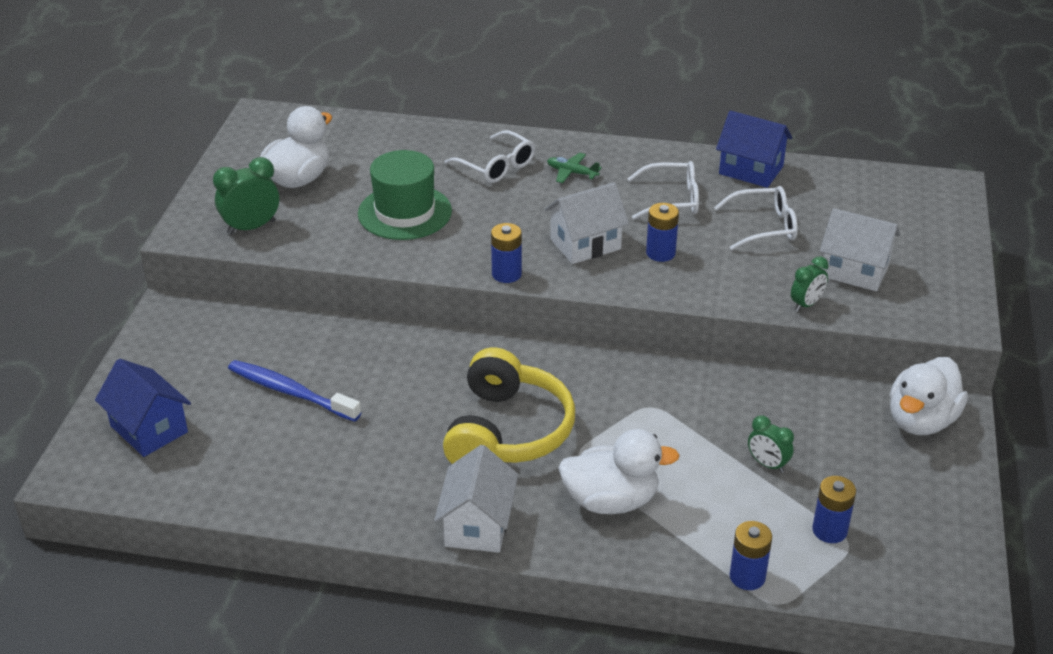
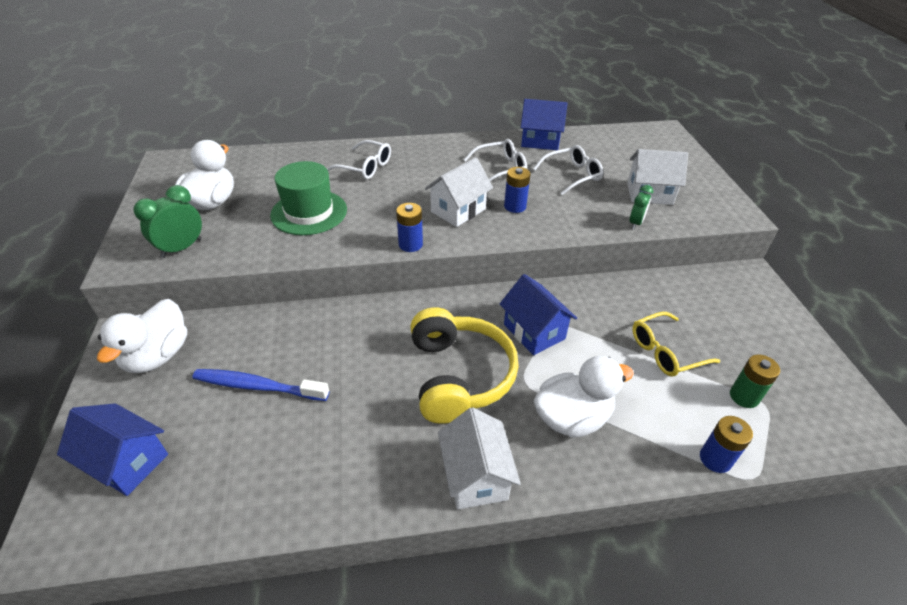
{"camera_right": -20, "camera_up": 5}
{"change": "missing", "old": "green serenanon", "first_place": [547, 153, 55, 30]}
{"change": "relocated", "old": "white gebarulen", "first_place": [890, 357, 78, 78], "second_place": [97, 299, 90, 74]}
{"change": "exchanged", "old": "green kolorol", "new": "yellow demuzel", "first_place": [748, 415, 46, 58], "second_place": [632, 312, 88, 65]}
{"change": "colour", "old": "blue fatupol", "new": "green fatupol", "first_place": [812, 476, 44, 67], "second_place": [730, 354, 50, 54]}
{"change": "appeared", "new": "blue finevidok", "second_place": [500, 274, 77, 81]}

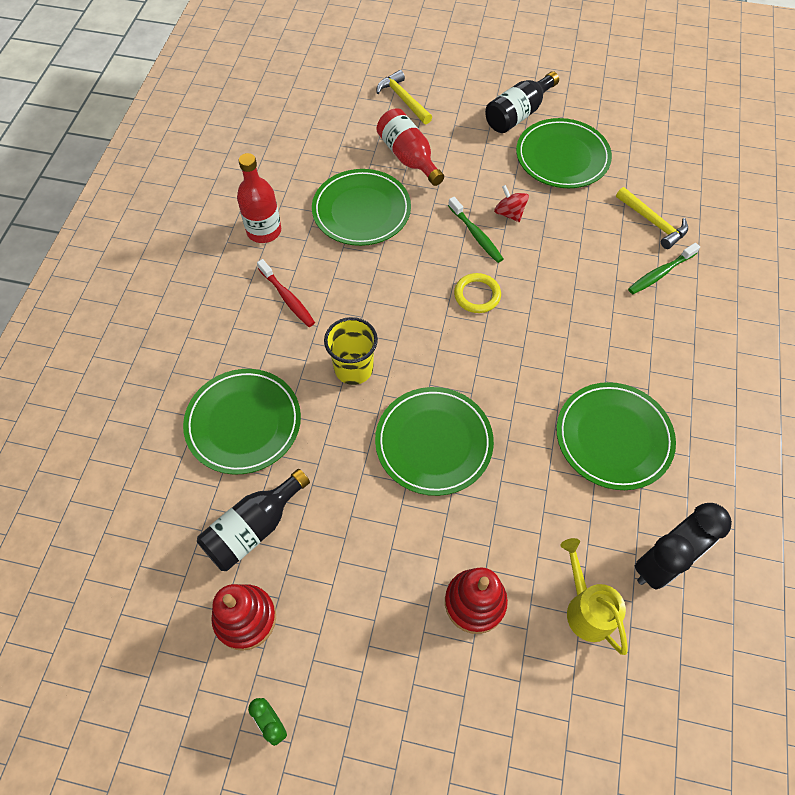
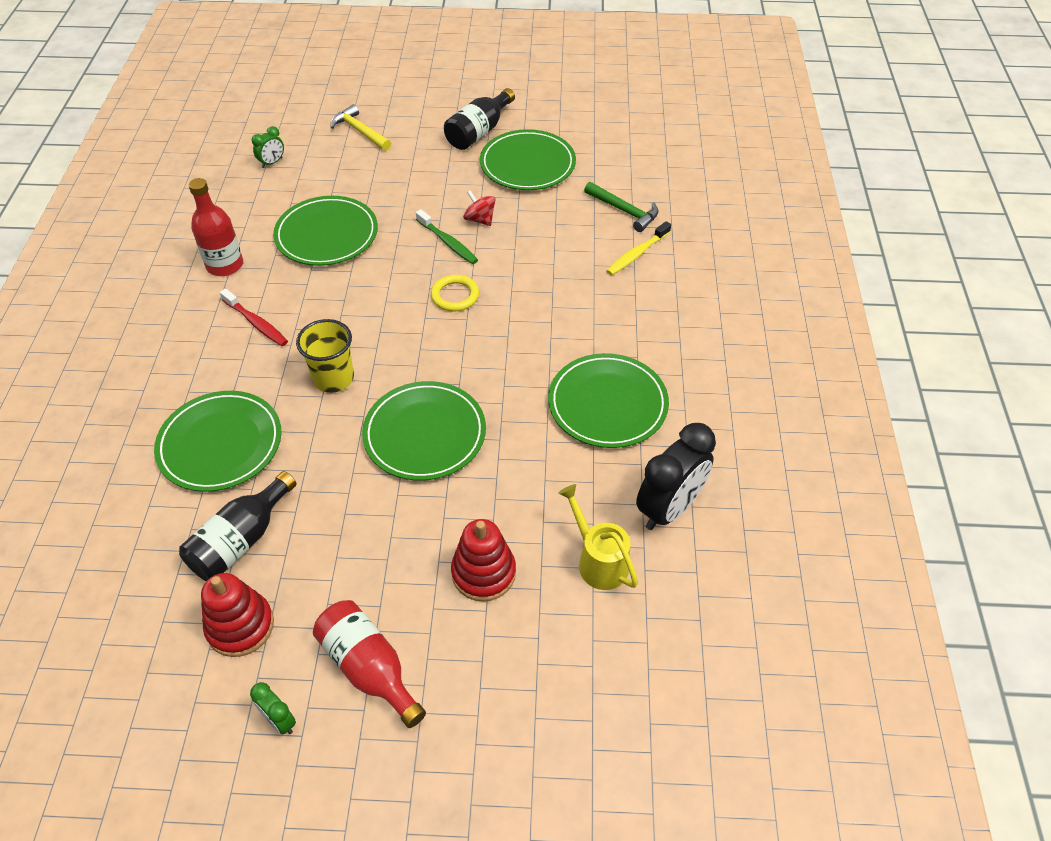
{"camera_right": -10, "camera_up": -10}
{"change": "relocated", "old": "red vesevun", "first_place": [377, 108, 67, 78], "second_place": [313, 600, 113, 128]}
{"change": "colour", "old": "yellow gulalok", "new": "green gulalok", "first_place": [616, 187, 72, 62], "second_place": [584, 182, 75, 50]}
{"change": "colour", "old": "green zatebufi", "new": "yellow zatebufi", "first_place": [628, 243, 72, 51], "second_place": [606, 221, 65, 54]}
{"change": "appeared", "new": "green kolorol", "second_place": [252, 126, 32, 42]}

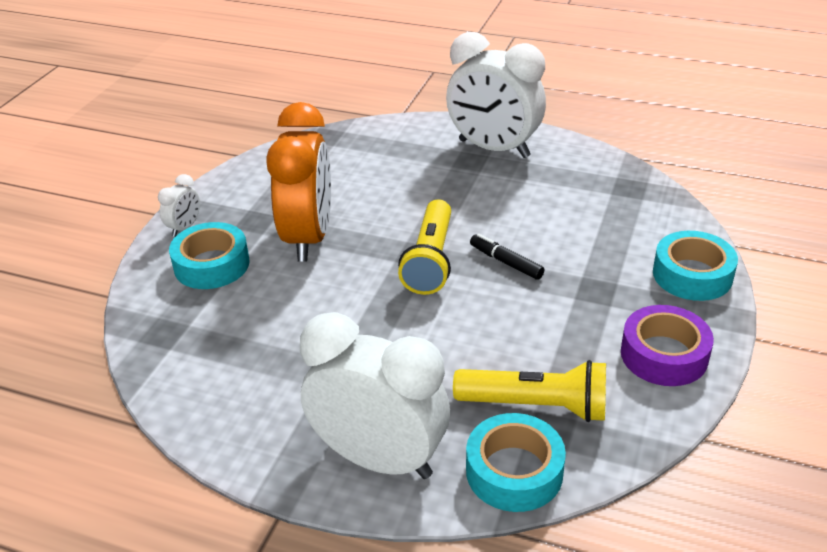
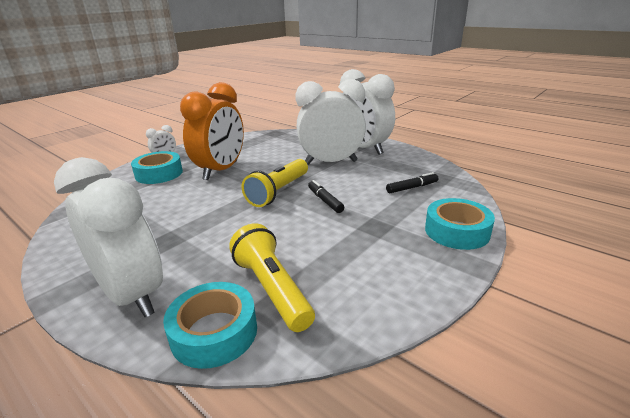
{"camera_right": 20, "camera_up": -10}
{"change": "missing", "old": "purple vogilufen", "first_place": [621, 305, 93, 81]}
{"change": "spun", "old": "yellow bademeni", "first_place": [453, 360, 153, 62], "second_place": [229, 223, 86, 109], "degrees": -150}
{"change": "appeared", "new": "white kolorol", "second_place": [295, 79, 71, 86]}
{"change": "appeared", "new": "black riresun", "second_place": [386, 172, 52, 21]}

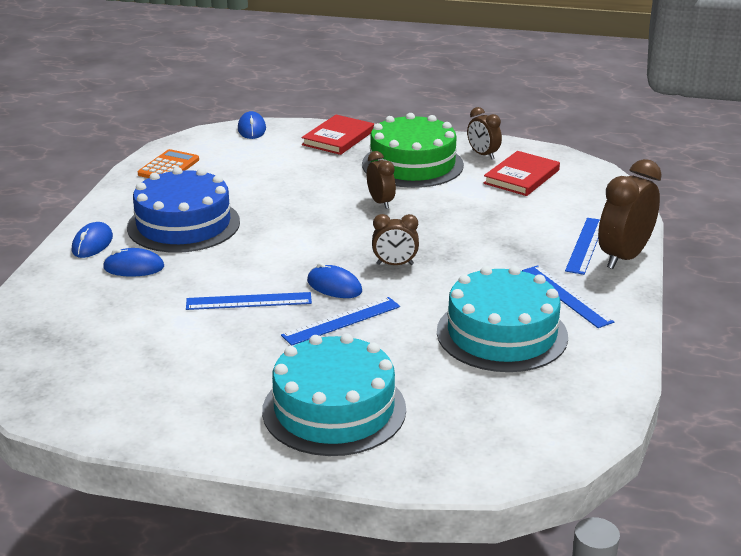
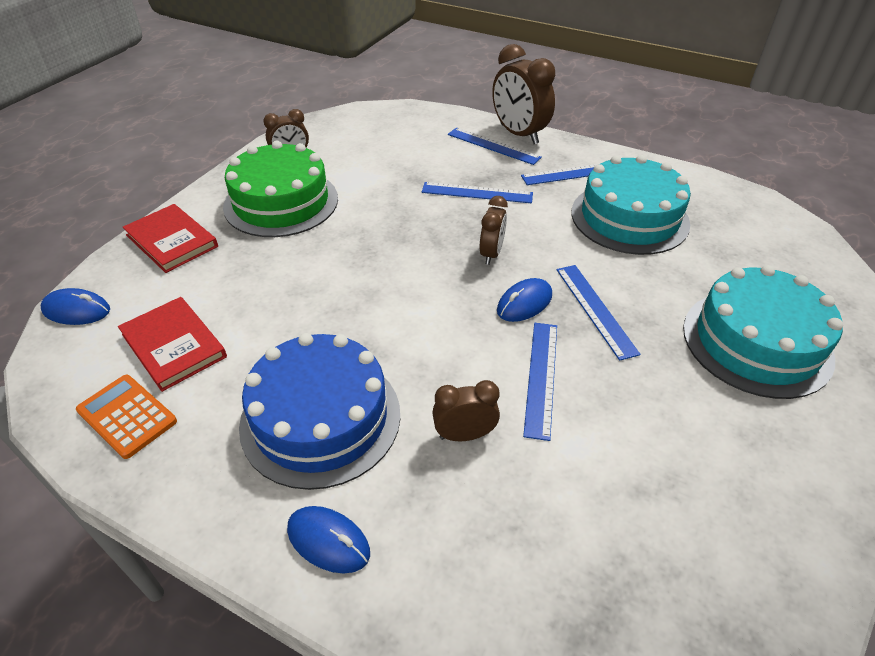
{"camera_right": -75, "camera_up": 15}
{"change": "relocated", "old": "brown kolorol", "first_place": [367, 151, 29, 58], "second_place": [432, 380, 68, 61]}
{"change": "relocated", "old": "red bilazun", "first_place": [483, 151, 77, 45], "second_place": [118, 297, 109, 95]}
{"change": "missing", "old": "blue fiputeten", "first_place": [103, 248, 61, 29]}
{"change": "appeared", "new": "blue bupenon", "second_place": [422, 182, 111, 21]}

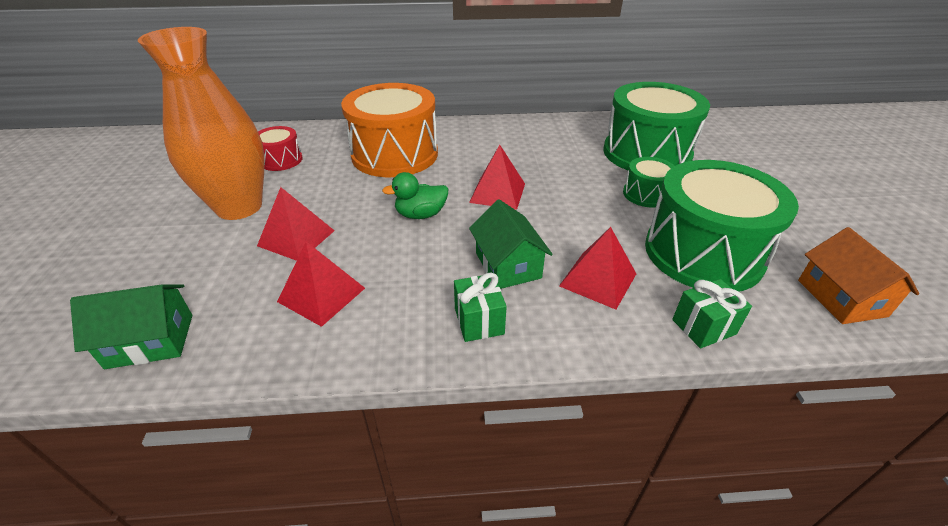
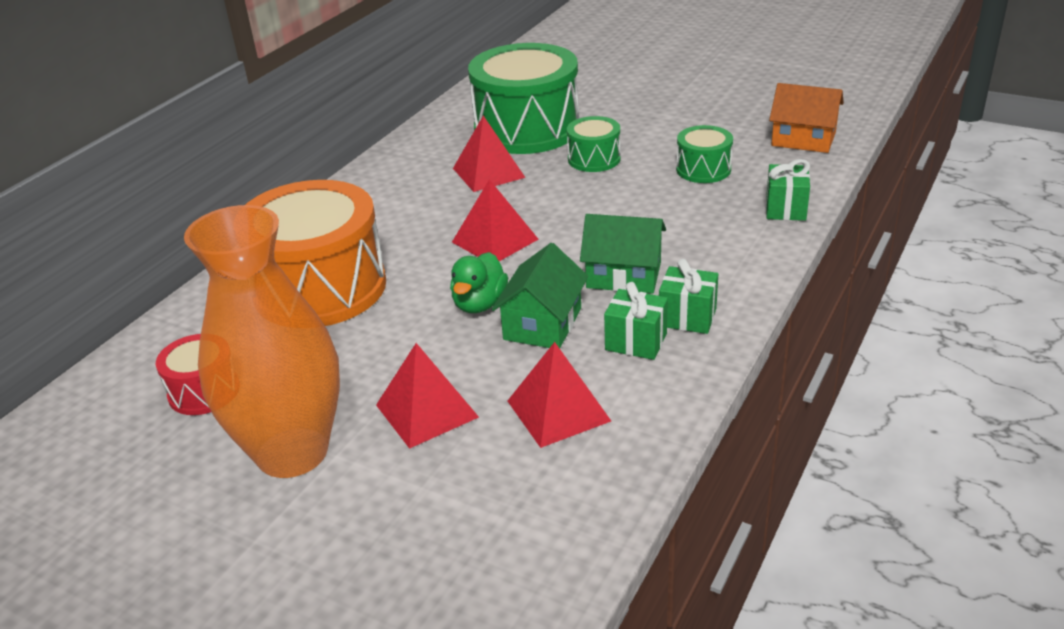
{"camera_right": -55, "camera_up": -5}
{"change": "size", "old": "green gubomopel", "first_place": [645, 160, 154, 132], "second_place": [676, 125, 57, 58], "factor": 0.47}
{"change": "relocated", "old": "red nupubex", "first_place": [559, 227, 77, 82], "second_place": [453, 115, 72, 77]}
{"change": "relocated", "old": "green finevidok", "first_place": [70, 284, 122, 85], "second_place": [491, 243, 98, 105]}
{"change": "appeared", "new": "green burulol", "second_place": [604, 282, 64, 78]}

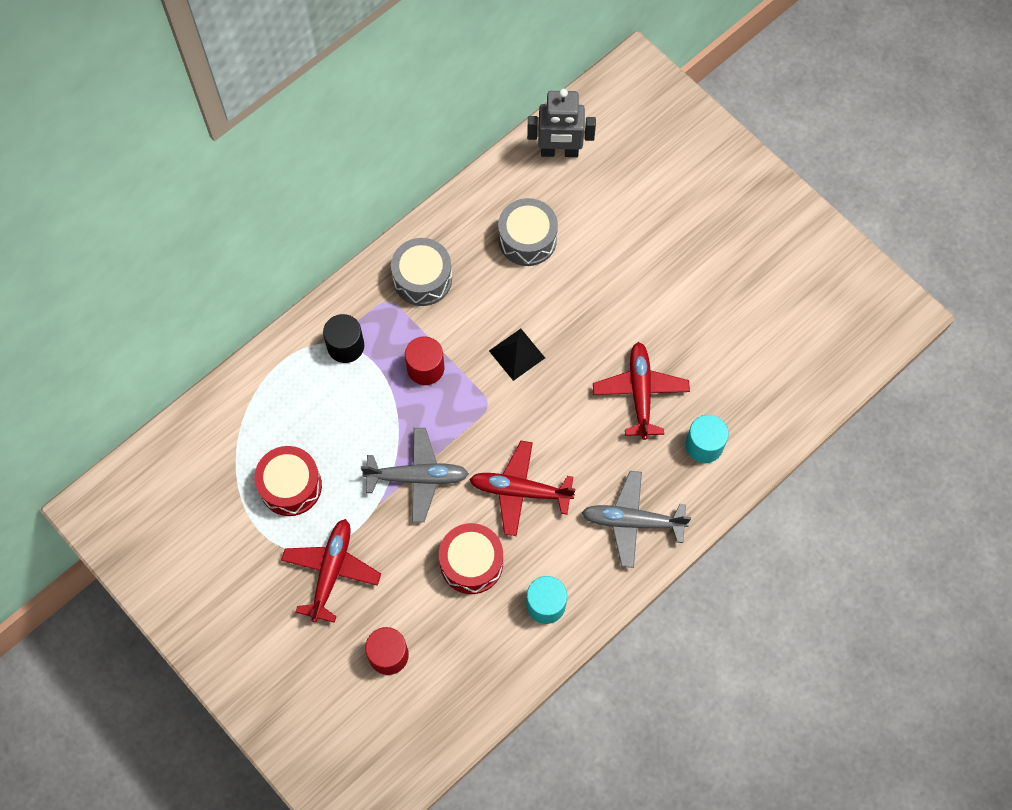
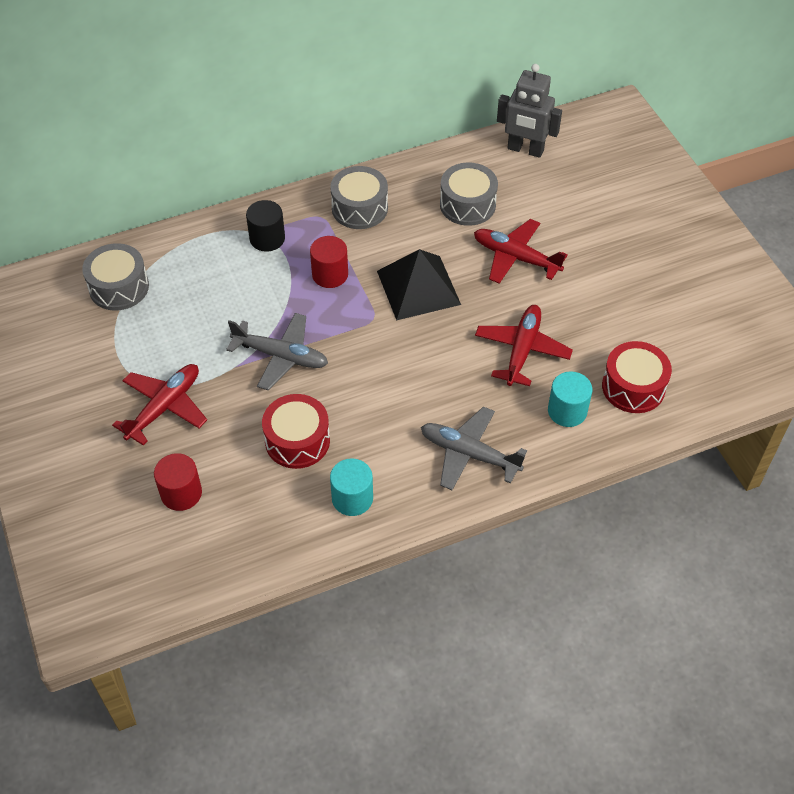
{"camera_right": 20, "camera_up": -15}
{"change": "size", "old": "black nupubex", "first_place": [489, 329, 56, 52], "second_place": [377, 249, 84, 72], "factor": 1.69}
{"change": "relocated", "old": "red serenanon", "first_place": [469, 441, 106, 95], "second_place": [474, 219, 94, 65]}
{"change": "relocated", "old": "red gubomopel", "first_place": [254, 446, 68, 70], "second_place": [602, 341, 70, 72]}
{"change": "appeared", "new": "grey gubomopel", "second_place": [82, 243, 67, 68]}

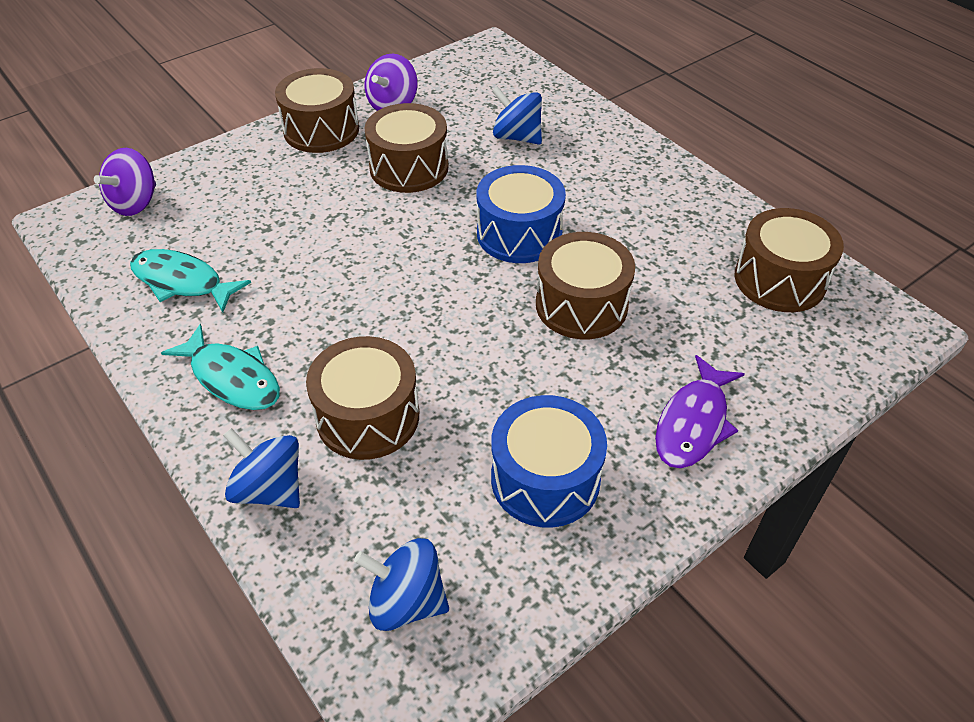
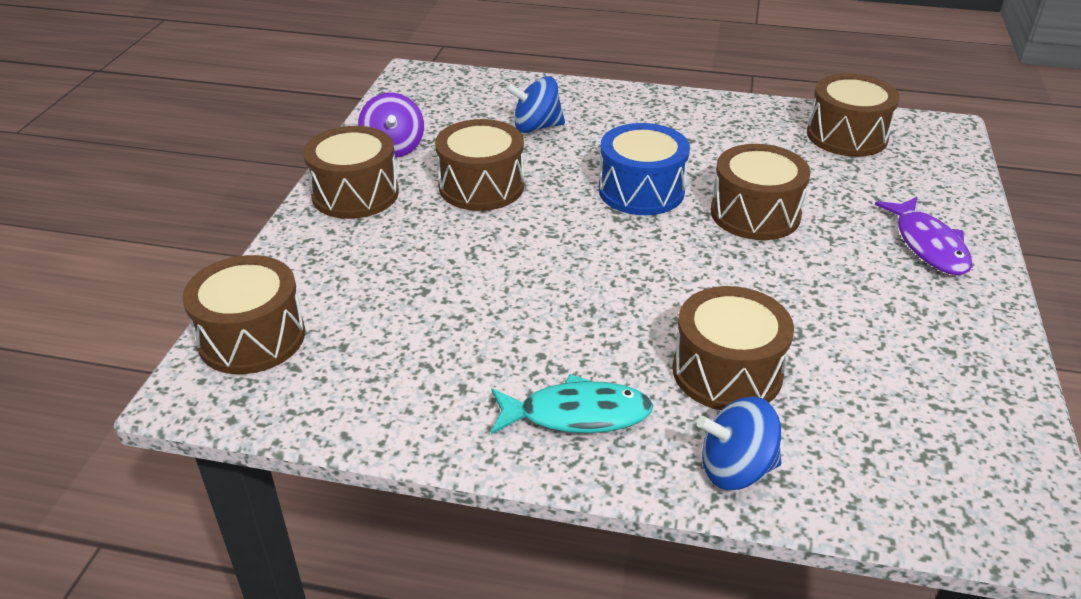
{"camera_right": -40, "camera_up": -10}
{"change": "exchanged", "old": "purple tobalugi", "new": "brown gubomopel", "first_place": [94, 148, 62, 68], "second_place": [182, 255, 123, 119]}
{"change": "missing", "old": "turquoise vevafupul", "first_place": [130, 249, 121, 64]}
{"change": "missing", "old": "blue gubomopel", "first_place": [491, 395, 116, 133]}
{"change": "missing", "old": "blue tobalugi", "first_place": [354, 538, 95, 93]}

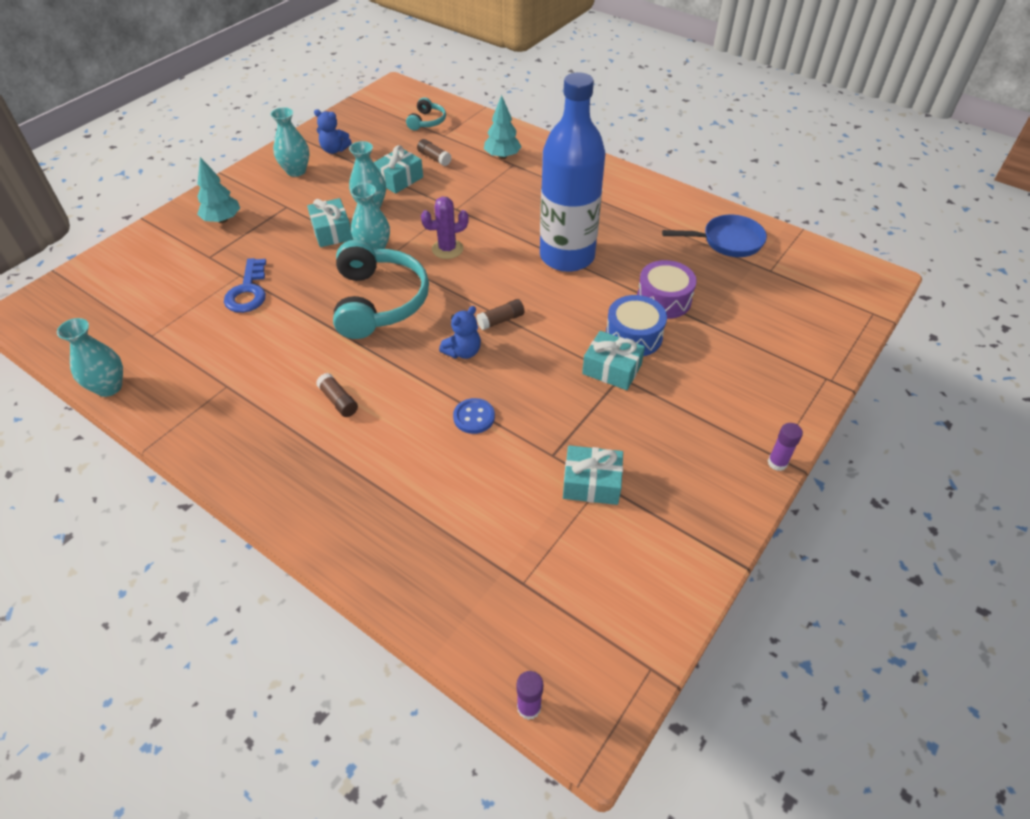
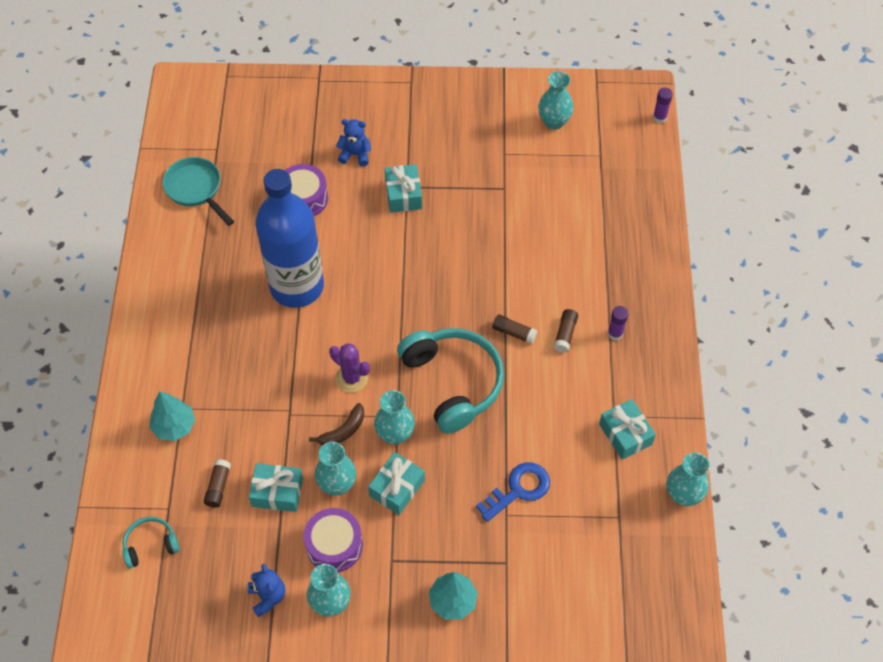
{"camera_right": -125, "camera_up": 10}
{"change": "colour", "old": "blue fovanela", "new": "turquoise fovanela", "first_place": [662, 215, 105, 42], "second_place": [163, 157, 71, 69]}
{"change": "spun", "old": "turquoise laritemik", "first_place": [333, 240, 96, 99], "second_place": [397, 328, 107, 106], "degrees": 105}
{"change": "missing", "old": "blue gubomopel", "first_place": [606, 295, 61, 61]}
{"change": "relocated", "old": "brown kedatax", "first_place": [476, 299, 48, 31], "second_place": [493, 314, 45, 30]}
{"change": "relocated", "old": "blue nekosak", "first_place": [439, 306, 42, 53], "second_place": [336, 119, 35, 47]}
{"change": "missing", "old": "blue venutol", "first_place": [453, 398, 42, 36]}
{"change": "relocated", "old": "purple kedatax", "first_place": [768, 423, 35, 48], "second_place": [608, 306, 21, 35]}
{"change": "relocated", "old": "turquoise burulol", "first_place": [563, 445, 60, 60], "second_place": [599, 399, 57, 61]}
{"change": "appeared", "new": "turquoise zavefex", "second_place": [538, 71, 36, 59]}
{"change": "appeared", "new": "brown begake", "second_place": [309, 403, 55, 43]}
{"change": "appeared", "new": "purple gubomopel", "second_place": [303, 508, 60, 64]}

